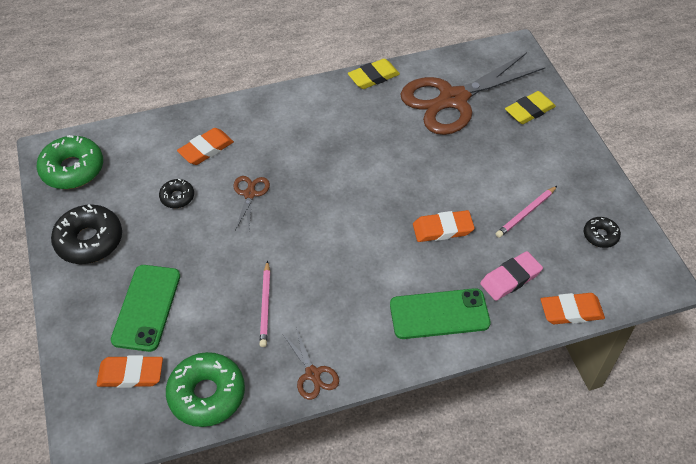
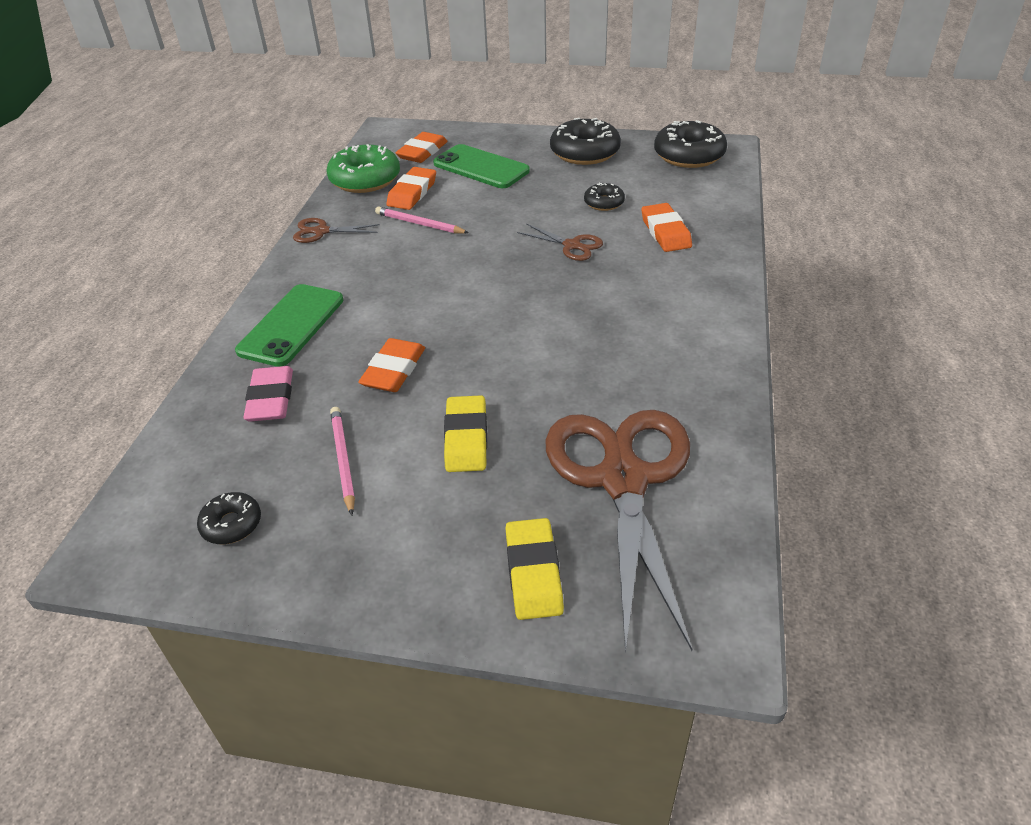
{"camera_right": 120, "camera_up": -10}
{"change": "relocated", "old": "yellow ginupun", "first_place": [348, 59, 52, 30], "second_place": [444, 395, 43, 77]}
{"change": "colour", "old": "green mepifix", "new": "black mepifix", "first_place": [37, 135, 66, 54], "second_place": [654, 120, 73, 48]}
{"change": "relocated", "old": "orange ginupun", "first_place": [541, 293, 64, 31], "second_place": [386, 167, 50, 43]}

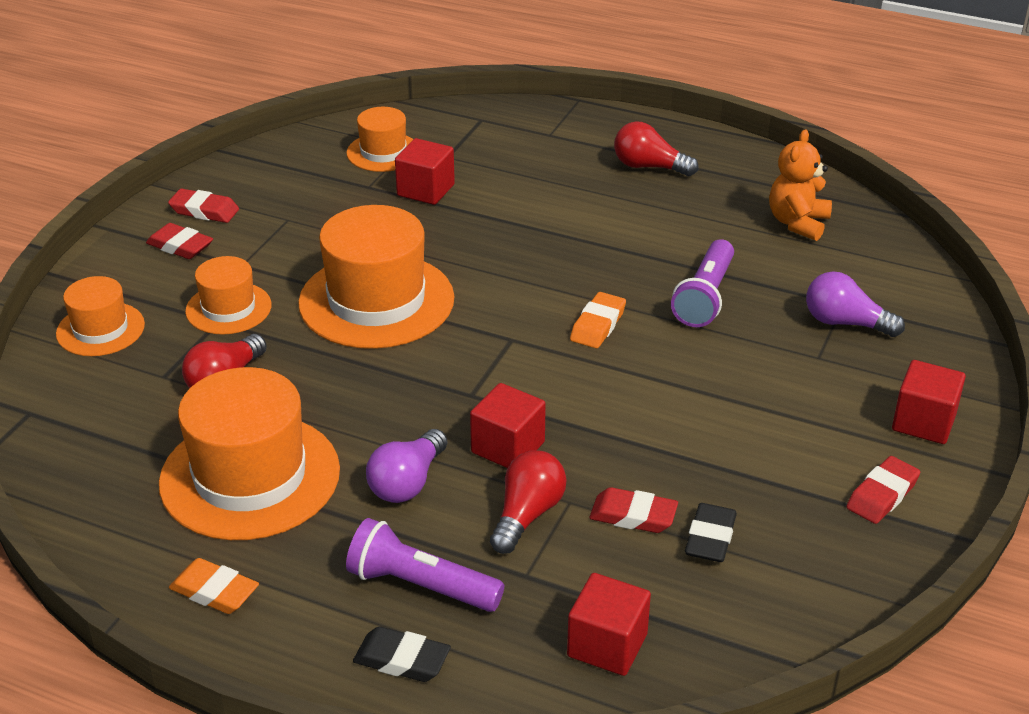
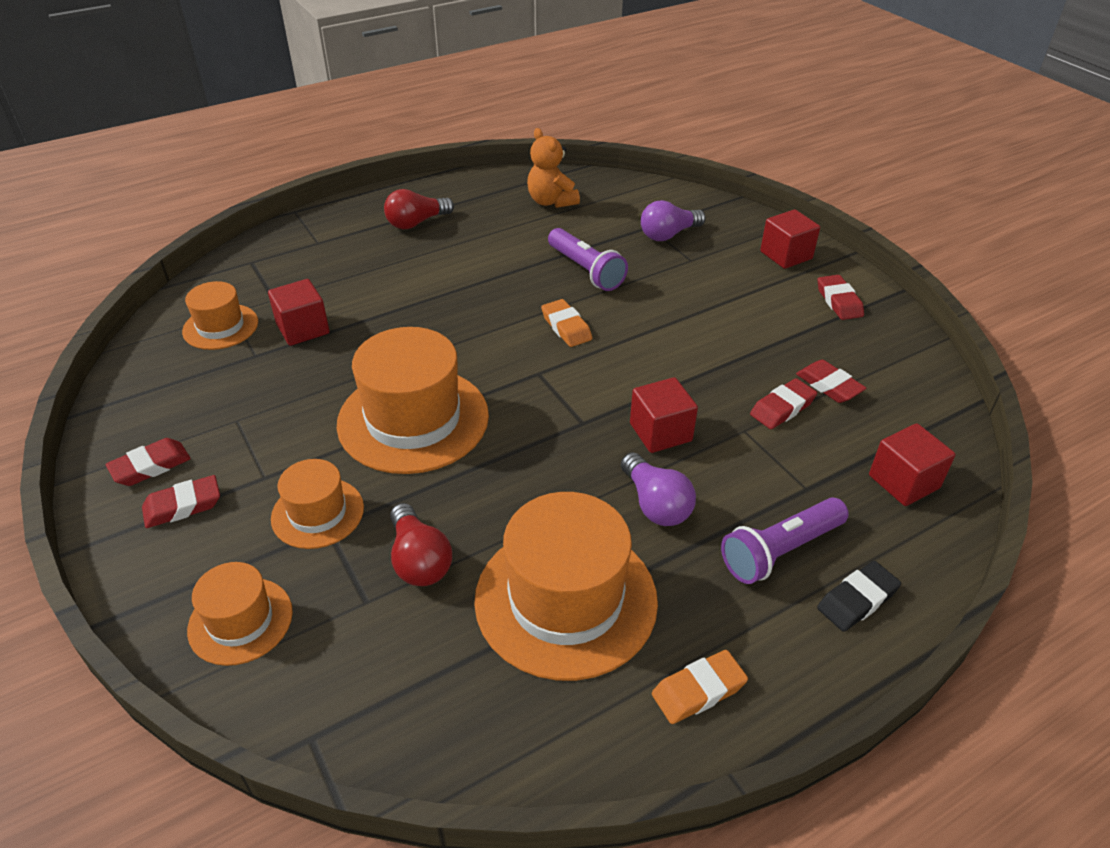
{"camera_right": -55, "camera_up": 5}
{"change": "missing", "old": "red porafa", "first_place": [490, 450, 76, 104]}
{"change": "colour", "old": "black ginupun", "new": "red ginupun", "first_place": [685, 503, 52, 59], "second_place": [796, 360, 70, 43]}

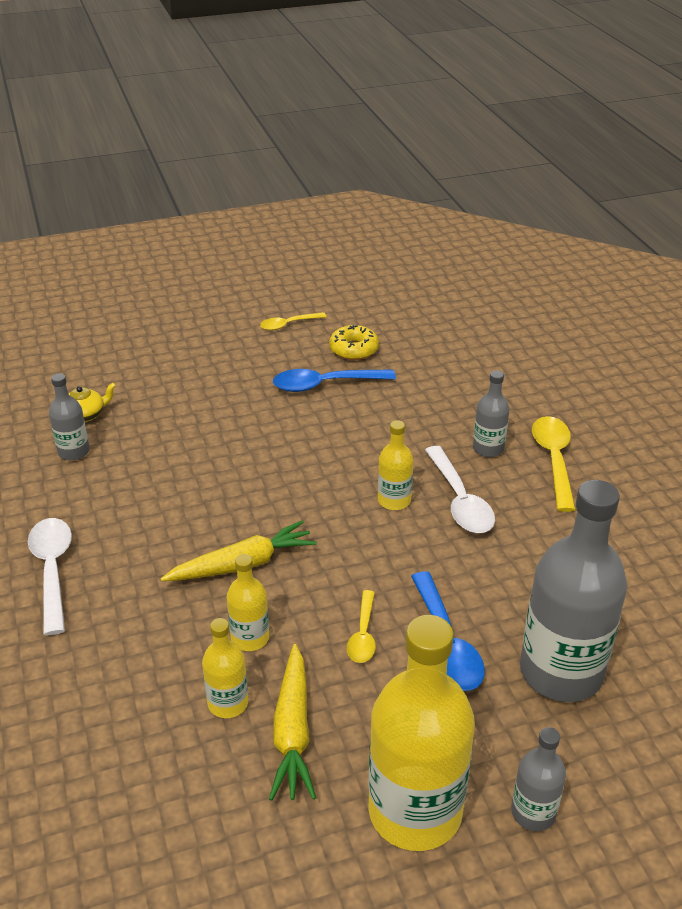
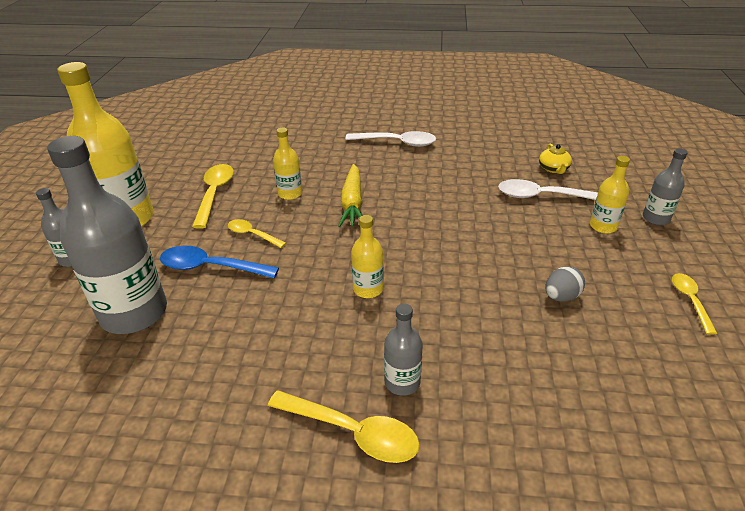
{"camera_right": 115, "camera_up": 0}
{"change": "missing", "old": "yellow mepifix", "first_place": [329, 325, 50, 35]}
{"change": "exchanged", "old": "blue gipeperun", "new": "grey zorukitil", "first_place": [273, 369, 123, 23], "second_place": [545, 266, 40, 36]}
{"change": "relocated", "old": "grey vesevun", "first_place": [49, 373, 41, 87], "second_place": [643, 148, 45, 77]}
{"change": "relocated", "old": "white gipeperun", "first_place": [425, 446, 70, 87], "second_place": [498, 179, 100, 21]}
{"change": "relocated", "old": "yellow vesevun", "first_place": [202, 618, 46, 100], "second_place": [590, 156, 40, 77]}
{"change": "exchanged", "old": "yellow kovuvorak", "new": "yellow gipeperun", "first_place": [269, 644, 47, 157], "second_place": [192, 164, 42, 65]}

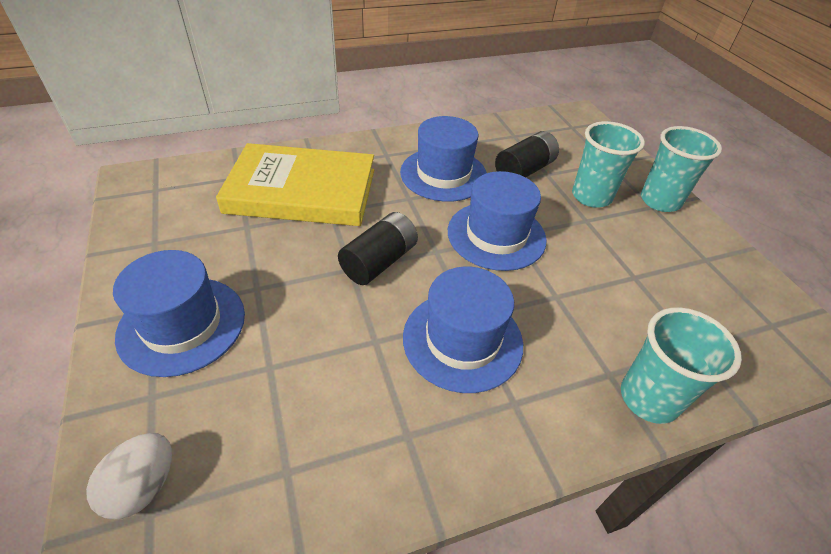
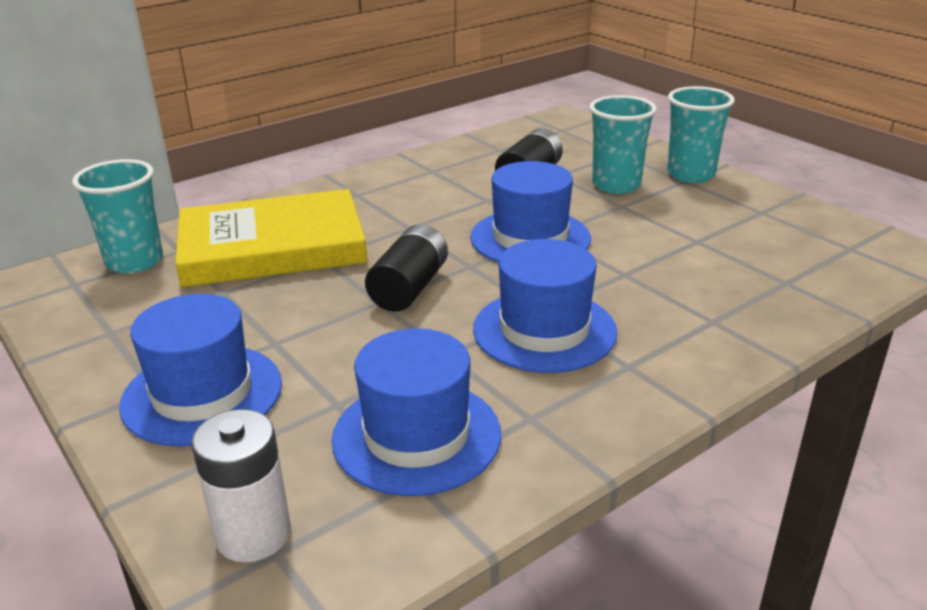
{"camera_right": -15, "camera_up": -15}
{"change": "relocated", "old": "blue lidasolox", "first_place": [400, 116, 87, 86], "second_place": [332, 329, 169, 167]}
{"change": "relocated", "old": "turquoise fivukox", "first_place": [621, 307, 121, 117], "second_place": [72, 159, 91, 115]}
{"change": "exchanged", "old": "white zorukitil", "new": "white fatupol", "first_place": [86, 433, 86, 86], "second_place": [191, 409, 100, 153]}

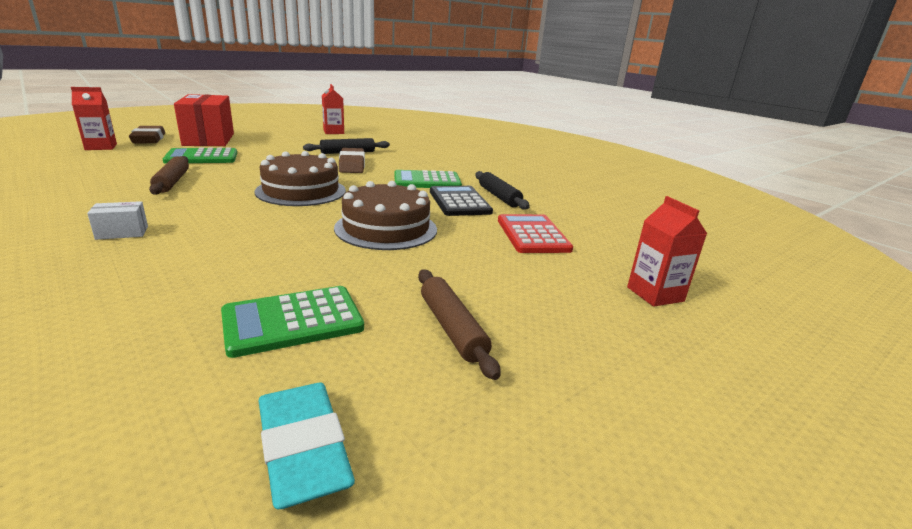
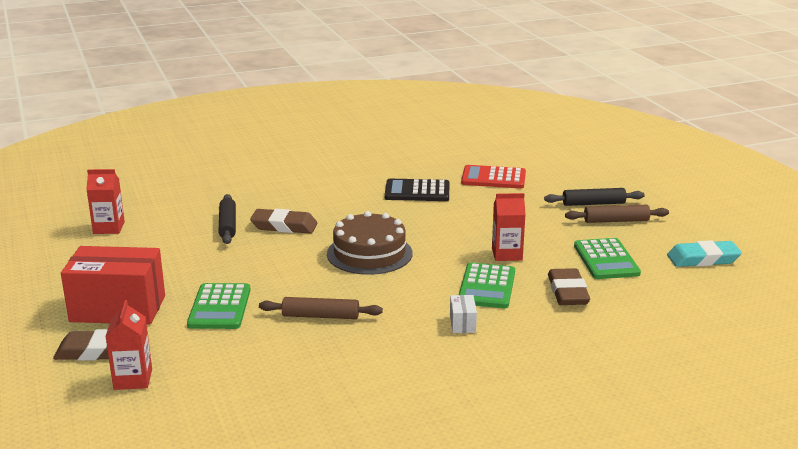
{"camera_right": -70, "camera_up": 0}
{"change": "relocated", "old": "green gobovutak", "first_place": [394, 170, 68, 18], "second_place": [459, 263, 56, 45]}
{"change": "relocated", "old": "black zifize", "first_place": [475, 171, 55, 39], "second_place": [544, 188, 100, 18]}
{"change": "missing", "old": "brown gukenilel", "first_place": [334, 181, 103, 69]}
{"change": "relocated", "old": "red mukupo", "first_place": [627, 196, 80, 111], "second_place": [492, 193, 34, 68]}
{"change": "appeared", "new": "brown ginupun", "second_place": [548, 268, 42, 37]}

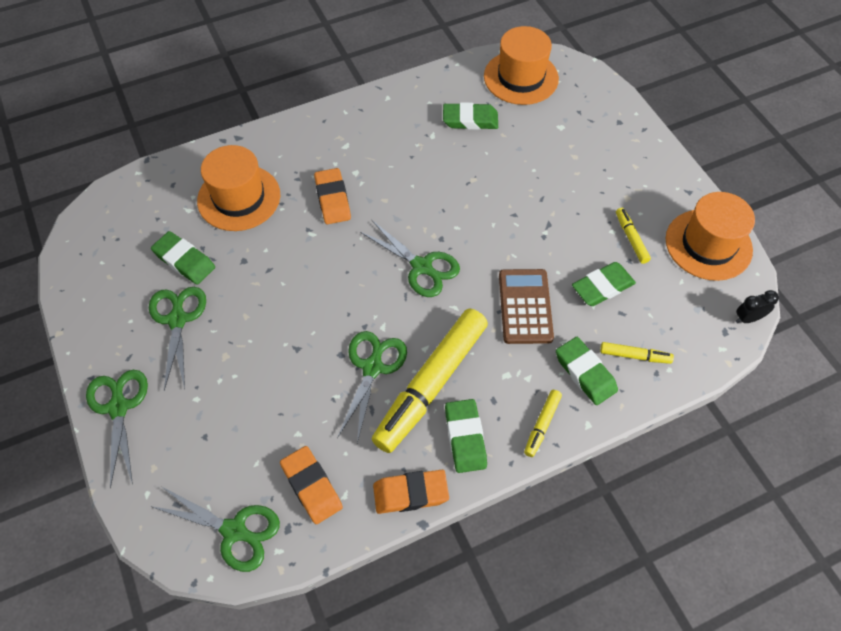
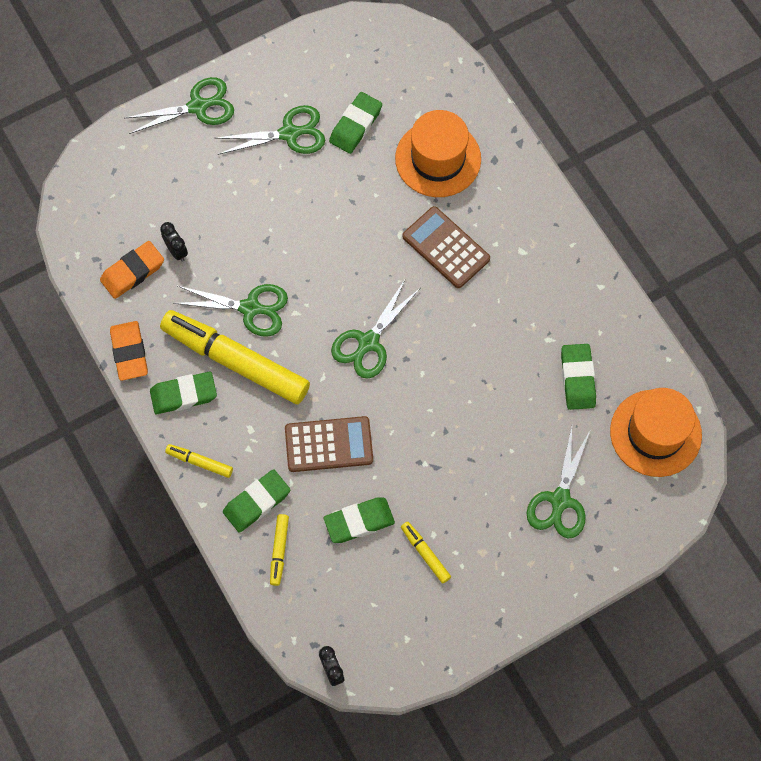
{"camera_right": 85, "camera_up": 10}
{"change": "exchanged", "old": "orange ginupun", "new": "brown gobovutak", "first_place": [314, 168, 37, 56], "second_place": [403, 206, 87, 82]}
{"change": "missing", "old": "orange lidasolox", "first_place": [665, 192, 90, 89]}
{"change": "spun", "old": "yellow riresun", "first_place": [616, 208, 35, 56], "second_place": [401, 522, 50, 62], "degrees": -105}
{"change": "spun", "old": "green ginupun", "first_place": [572, 262, 64, 44], "second_place": [324, 498, 71, 45], "degrees": -75}
{"change": "relocated", "old": "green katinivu", "first_place": [150, 487, 130, 85], "second_place": [527, 427, 64, 111]}
{"change": "appeared", "new": "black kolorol", "second_place": [160, 222, 28, 40]}

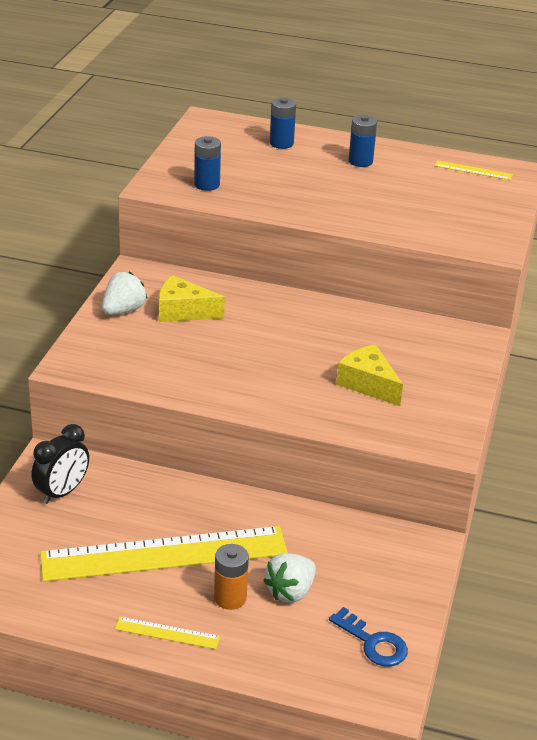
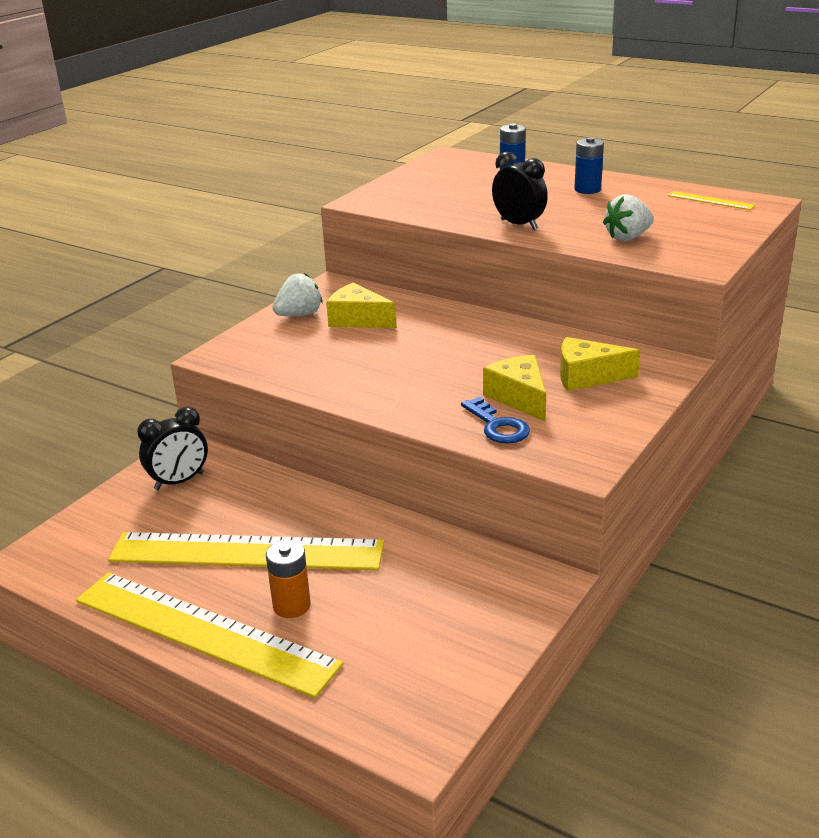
{"camera_right": 20, "camera_up": -5}
{"change": "missing", "old": "blue fatupol", "first_place": [194, 136, 27, 55]}
{"change": "relocated", "old": "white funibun", "first_place": [263, 553, 53, 50], "second_place": [603, 194, 51, 47]}
{"change": "relocated", "old": "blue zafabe", "first_place": [329, 607, 79, 59], "second_place": [461, 397, 69, 46]}
{"change": "size", "old": "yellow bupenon", "first_place": [115, 617, 105, 32], "second_place": [76, 573, 267, 125], "factor": 2.49}
{"change": "appeared", "new": "black kolorol", "second_place": [492, 152, 56, 78]}
{"change": "appeared", "new": "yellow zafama", "second_place": [560, 337, 80, 54]}

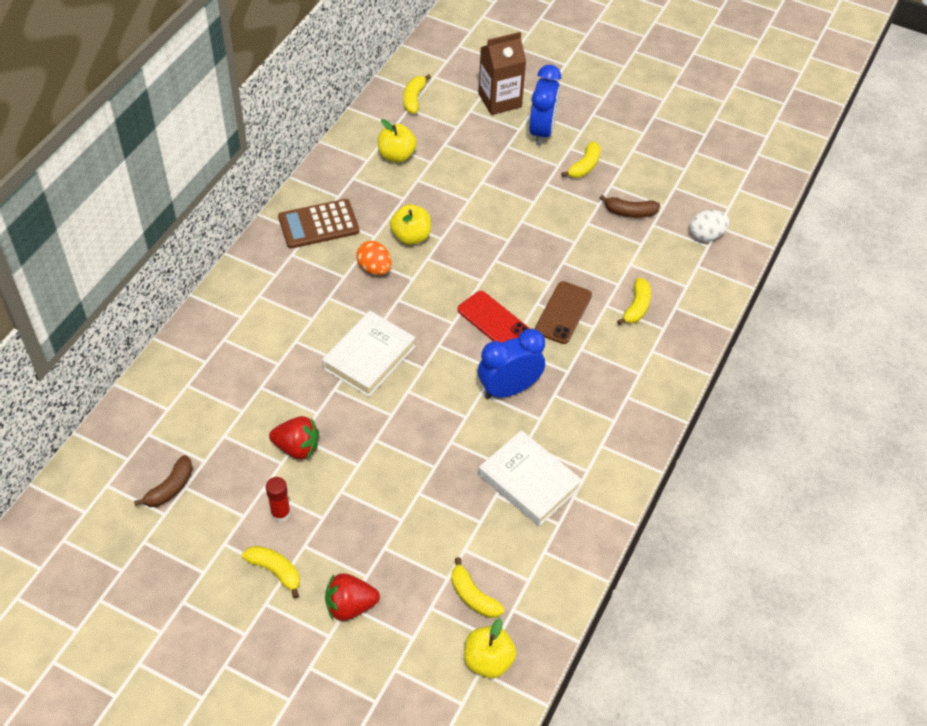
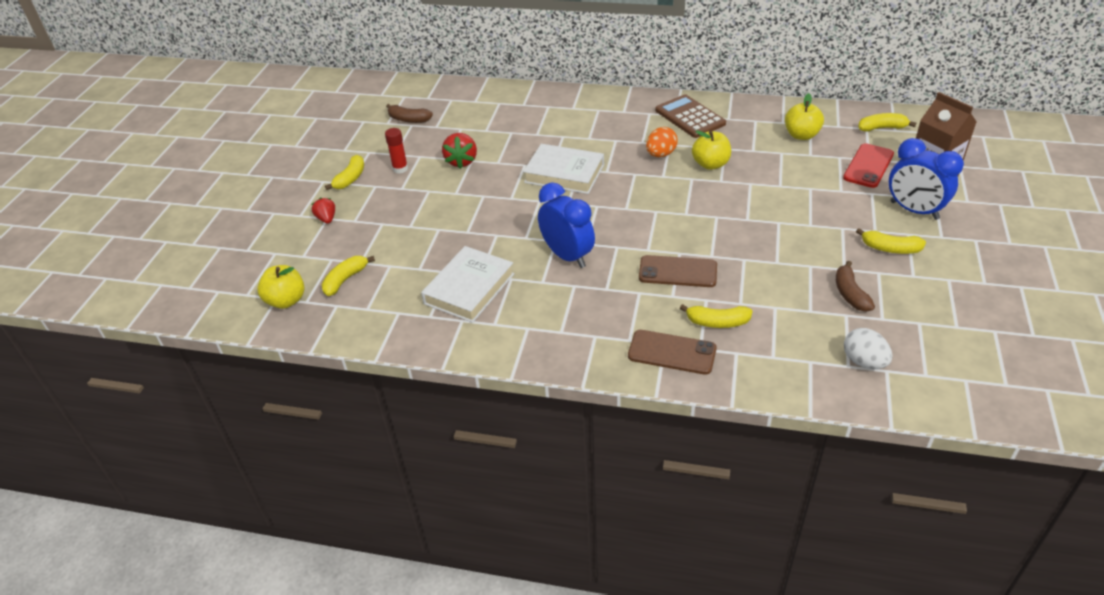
{"camera_right": 80, "camera_up": -10}
{"change": "spun", "old": "blue kolorol", "first_place": [529, 65, 32, 81], "second_place": [889, 138, 75, 82], "degrees": 45}
{"change": "relocated", "old": "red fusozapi", "first_place": [458, 291, 72, 52], "second_place": [843, 143, 51, 45]}
{"change": "size", "old": "red funibun", "first_place": [325, 573, 55, 48], "second_place": [312, 198, 23, 26], "factor": 0.64}
{"change": "appeared", "new": "brown fusozapi", "second_place": [628, 330, 89, 45]}

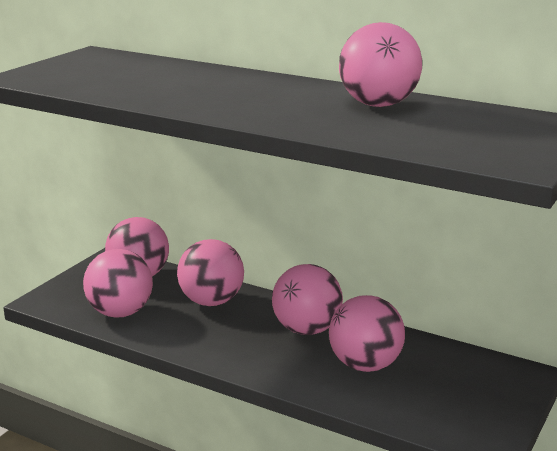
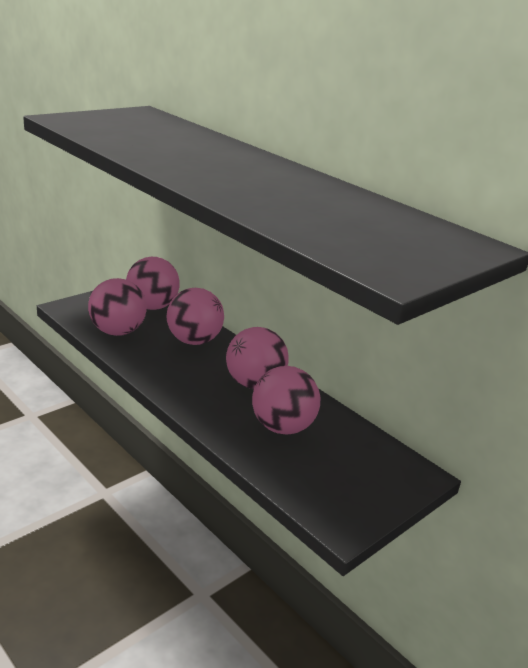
{"camera_right": 15, "camera_up": 5}
{"change": "missing", "old": "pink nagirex", "first_place": [339, 22, 83, 85]}

